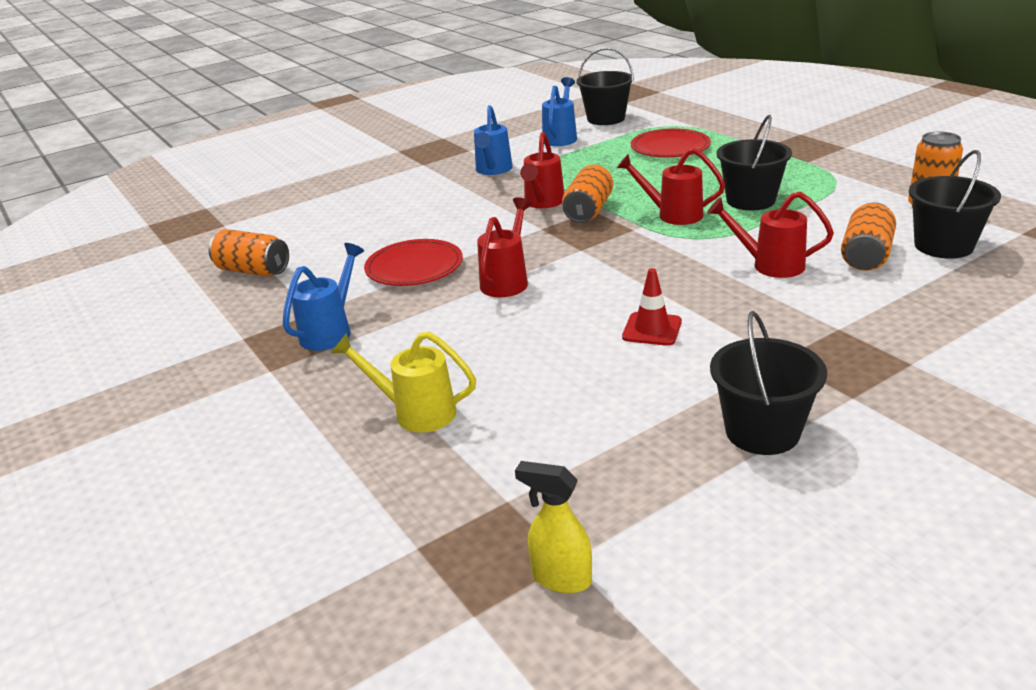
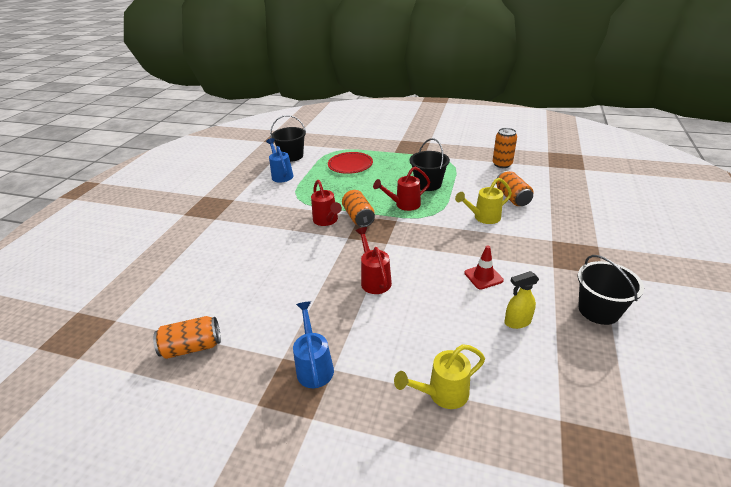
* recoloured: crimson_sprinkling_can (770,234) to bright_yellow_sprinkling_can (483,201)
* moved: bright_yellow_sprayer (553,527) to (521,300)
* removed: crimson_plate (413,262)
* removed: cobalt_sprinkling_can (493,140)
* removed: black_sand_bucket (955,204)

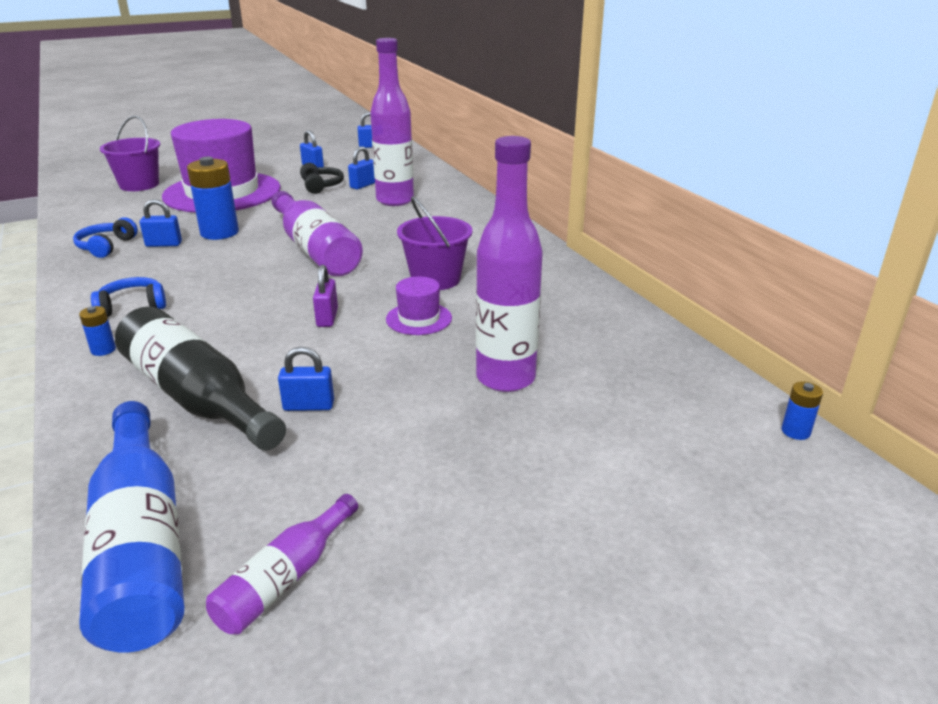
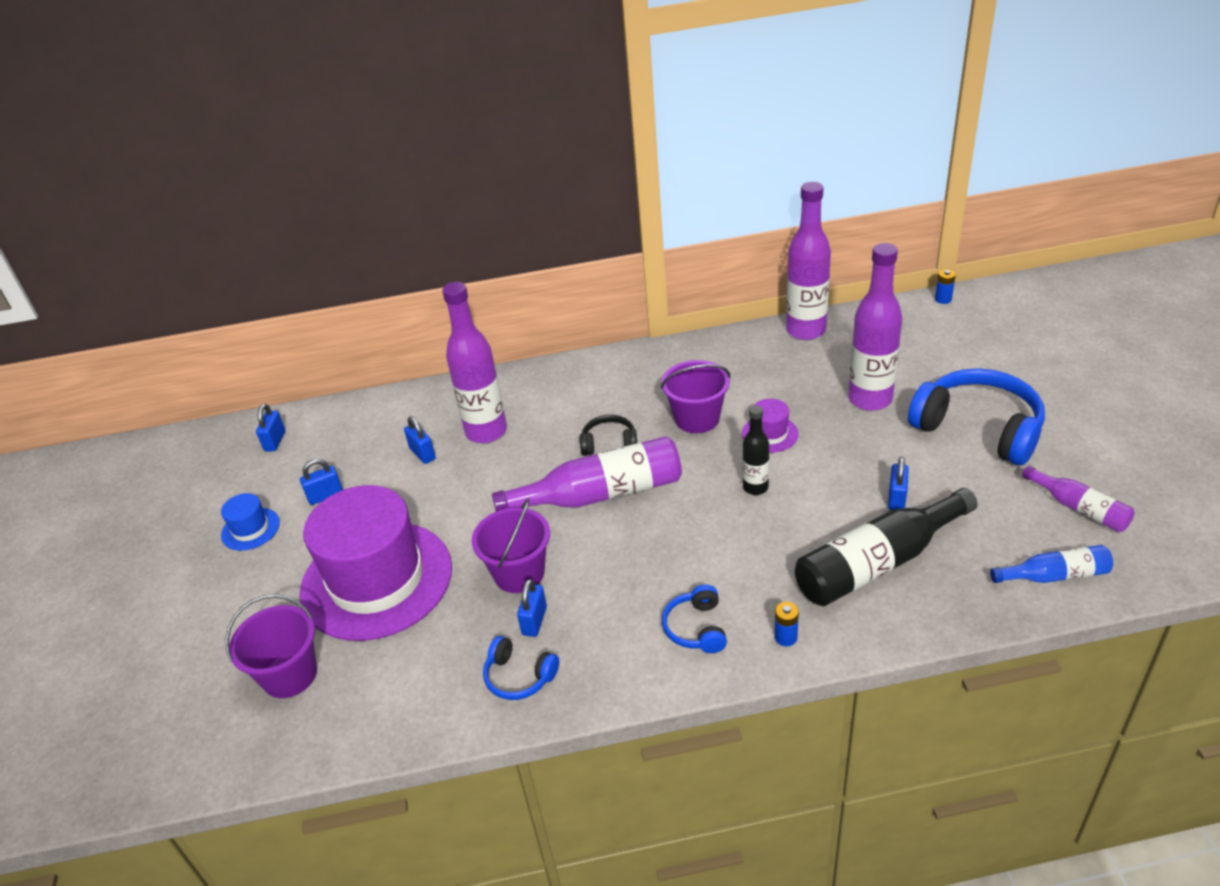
* added: cobalt_hat (250,522)
* replaced: cobalt_power_cell (213,198) to purple_sand_bucket (511,546)
* moved: black_headset (322,178) to (608,435)
* replaced: purple_lock (325,296) to black_drink_bottle (755,450)
* added: purple_drink_bottle (808,261)
* added: cobalt_headset (976,416)
* resized: cobalt_drink_bottle (132,527) = (1051,564) x0.54

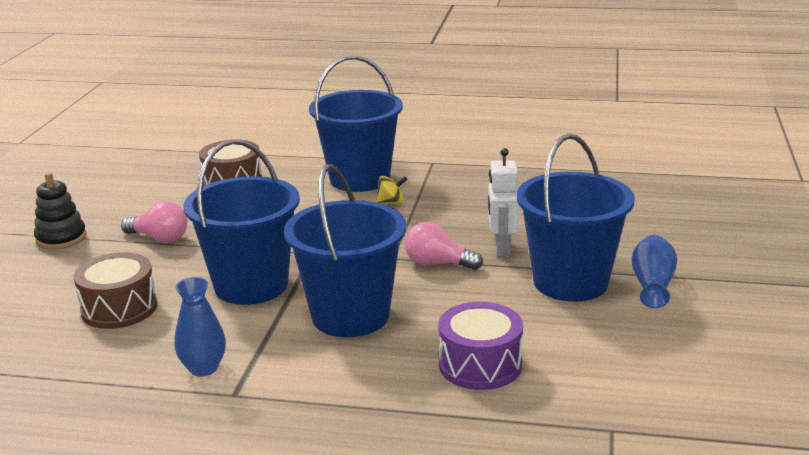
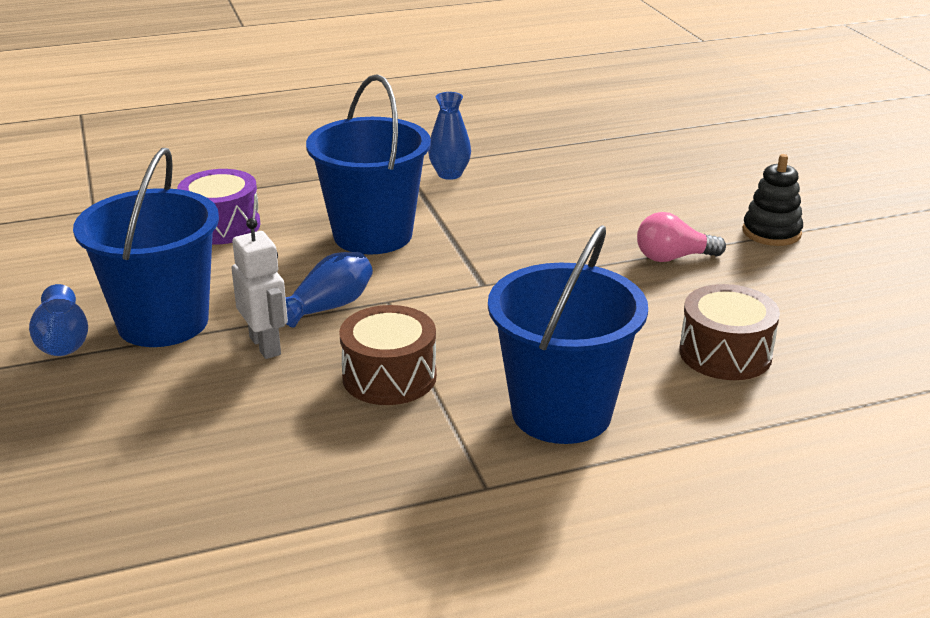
* replaced: rose-pink_lightbulb (444,246) to cobalt_flower_vase (329,289)
* moved: brown_drum (115,290) to (388,355)
* removed: cobalt_sand_bucket (241,222)
* removed: bright_yellow_toy_top (391,190)

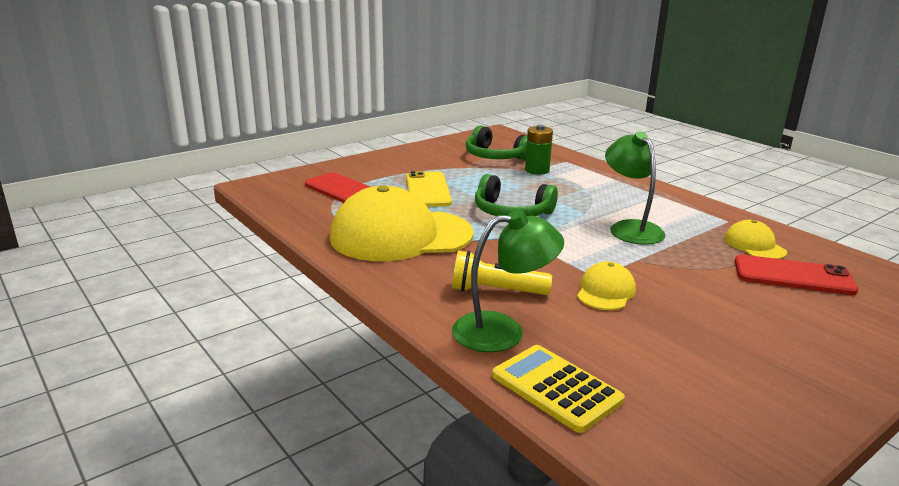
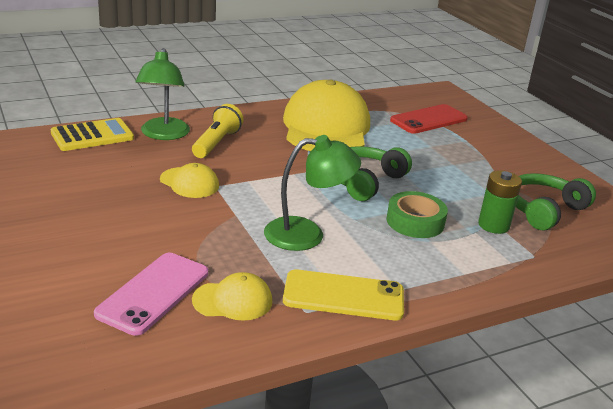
* recoloured: crimson_mobile_phone (796,274) to rose-pink_mobile_phone (151,294)
* moved: bright_yellow_mobile_phone (429,189) to (343,294)
* added: emerald_tape (417,214)

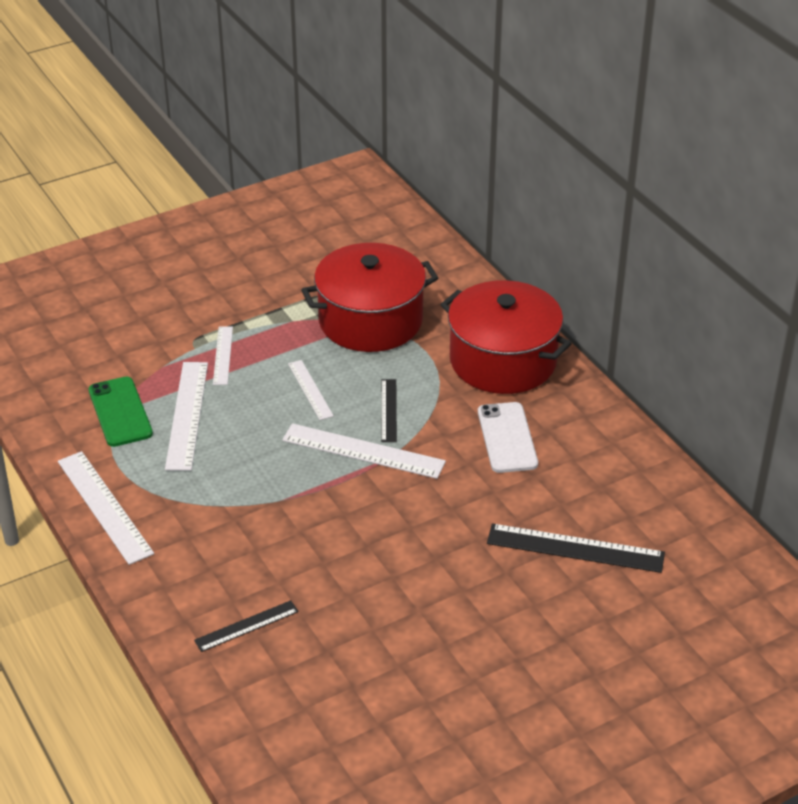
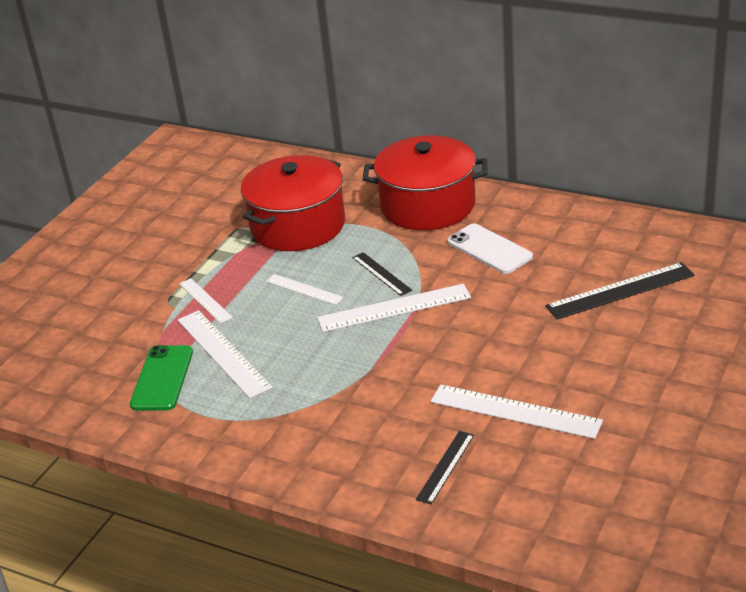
* turned: emerald_mobile_phone (121,411) = (161,377) 60 degrees clockwise
* moved: white_ruler (106,508) to (517,411)

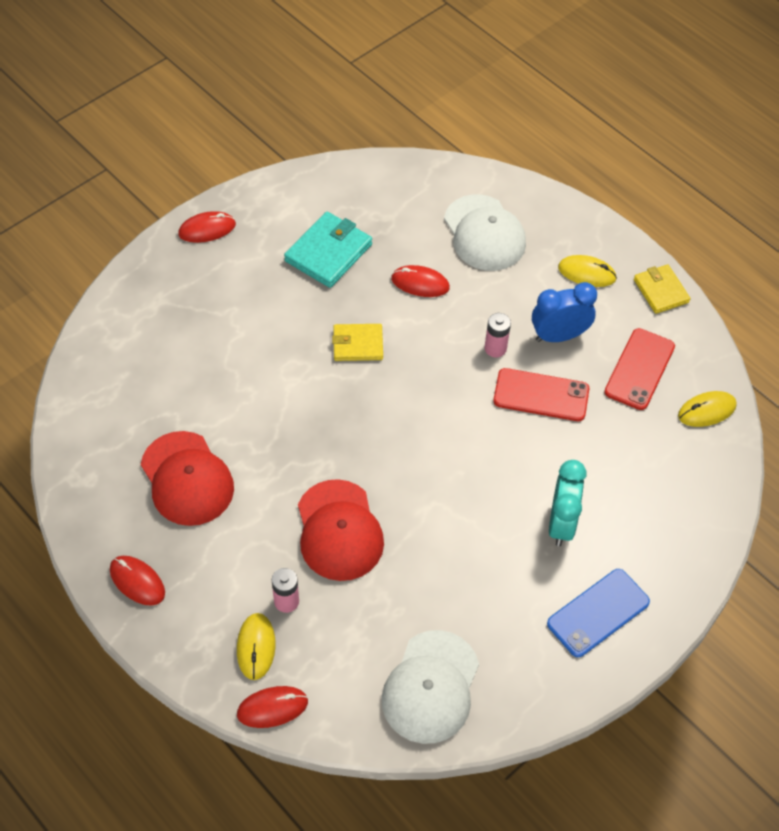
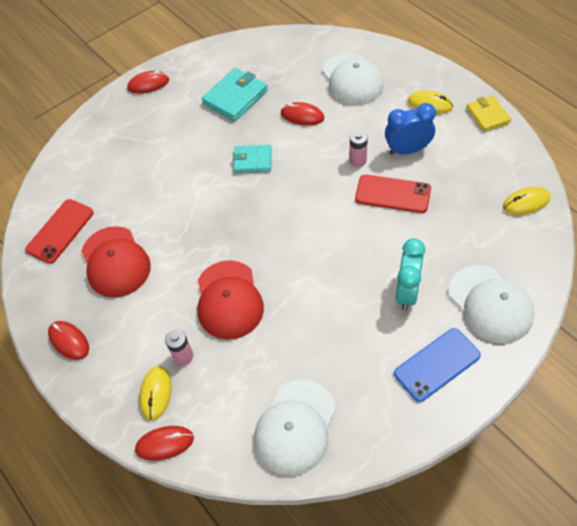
* moved: crimson_mobile_phone (639,369) to (59,231)
* recoloured: bright_yellow_card_wallet (357,342) to turquoise_card_wallet (252,159)
* added: white_cap (491,304)

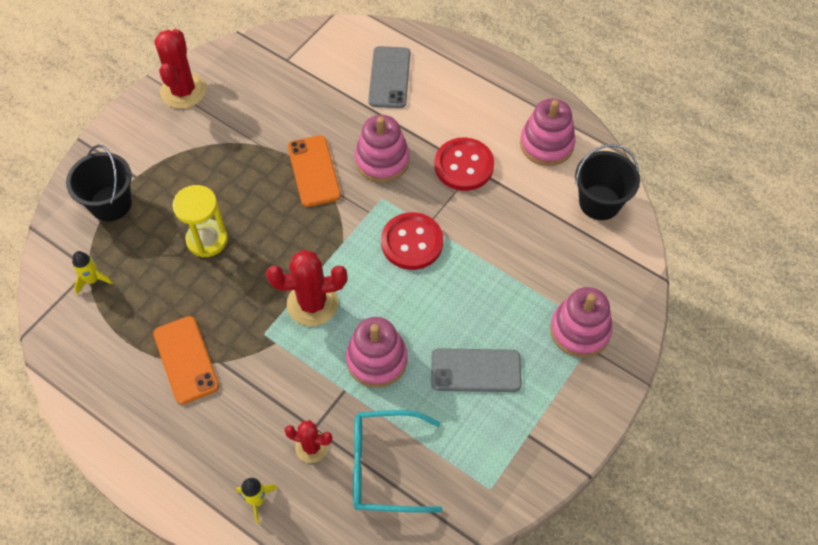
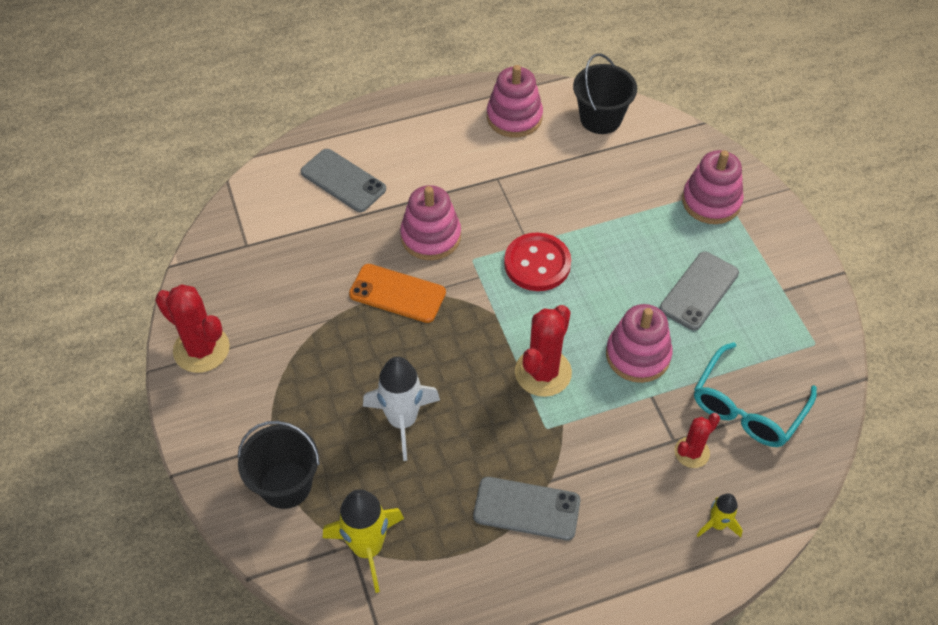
* resized: bright_yellow_toy_rocket (92,273) = (363,541) x1.85
* replaced: bright_yellow_sand_timer (200,221) to white_toy_rocket (401,409)
* recoloured: orange-coloured_mobile_phone (186,360) to gray_mobile_phone (526,508)
* removed: crimson_shirt_button (464,164)

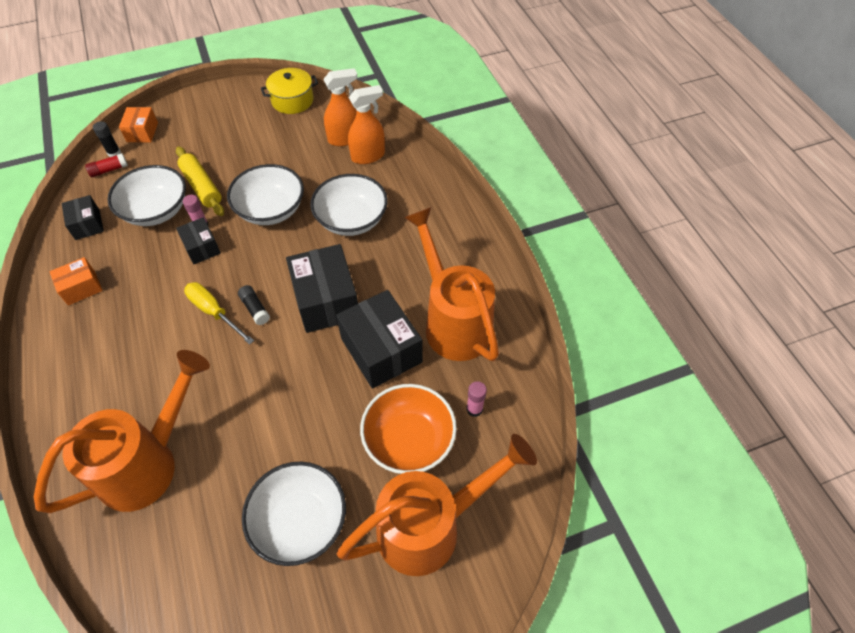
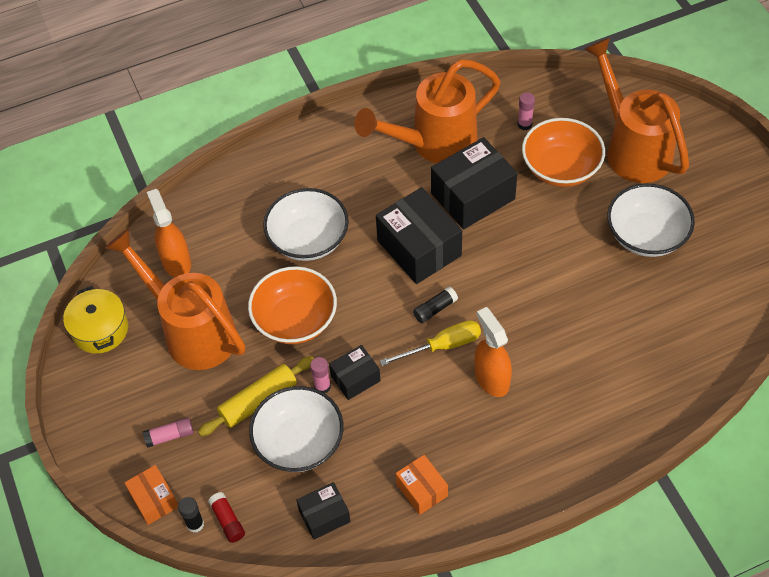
* moved: orange-coloured_sprinkling_can (122,431) to (175,299)
* turned: orange-coloured_package (138,124) = (151,495) 60 degrees clockwise
* added: rose-pink_glue (168,432)
* recoloured: white_serving_bowl (265,194) to orange-coloured_serving_bowl (292,305)
* turned: black_package (322,288) = (419,235) 75 degrees clockwise
* turned: bright_yellow_screwdriver (219,313) = (430,343) 150 degrees counterclockwise
* moved: orange-coloured_sprayer (366,124) to (493,352)

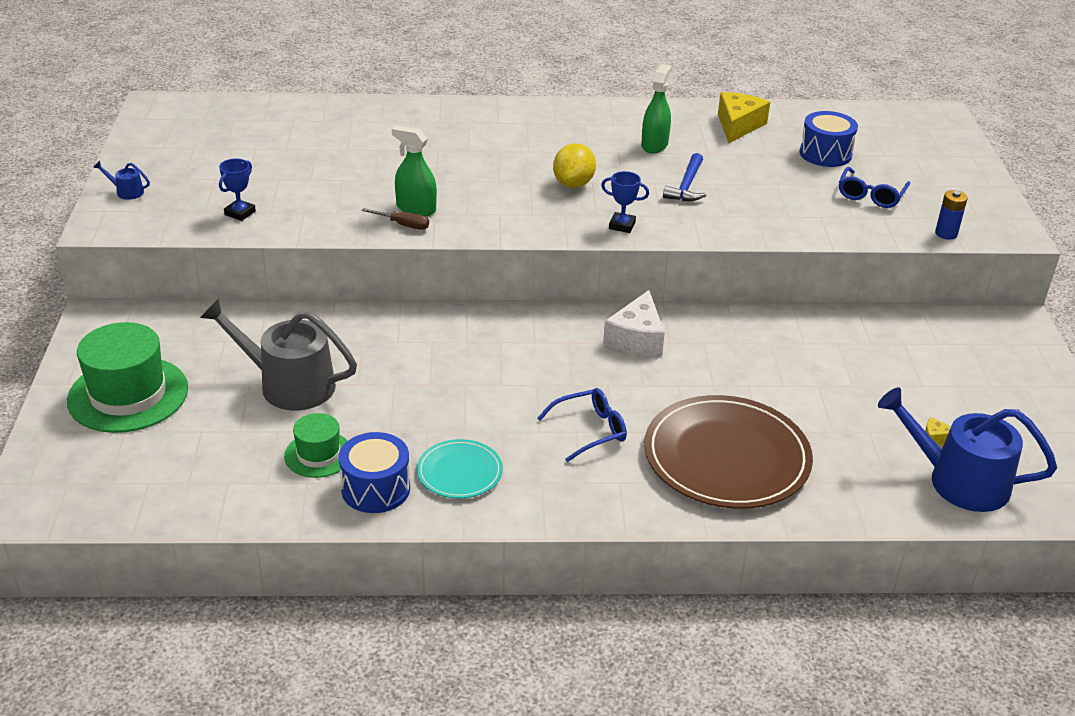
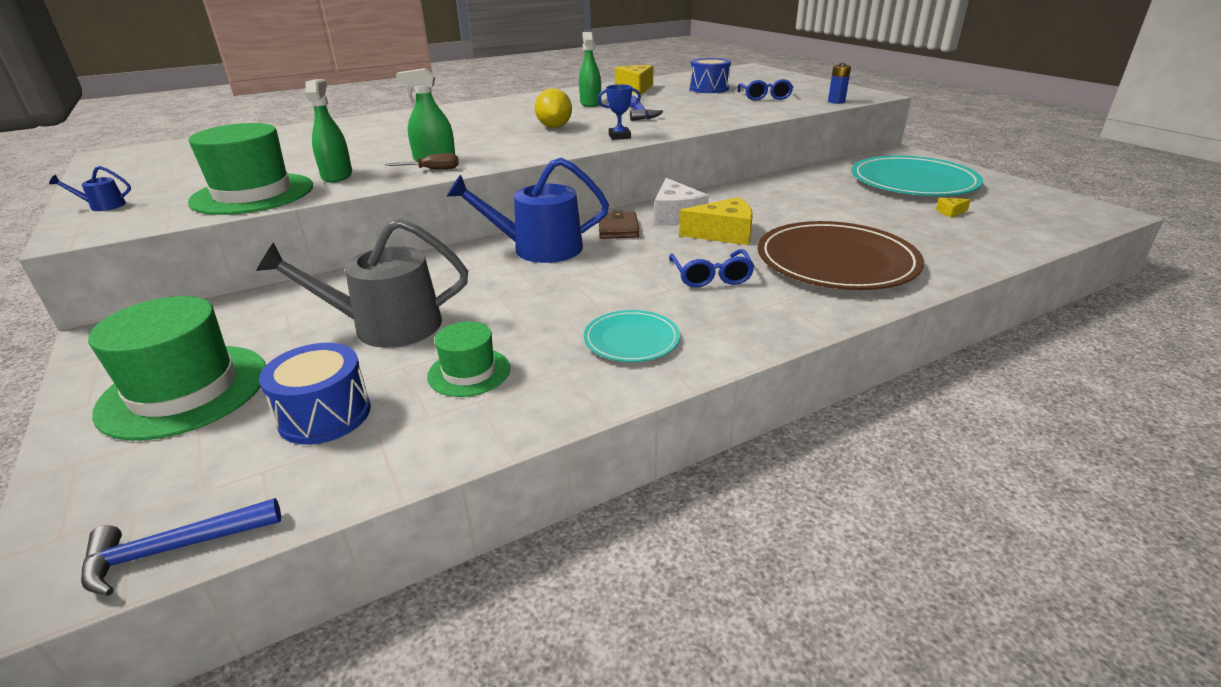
* added: cobalt_claw_hammer (181,547)
* replaced: cobalt_prize_cup (237,190) to emerald_hat (250,169)
* moved: cobalt_drum (374,472) to (315,394)
* added: emerald_sprayer (329,130)
* moved: cobalt_sprinkling_can (967,450) to (528,210)
* added: brown_card_wallet (619,224)
* turned: cobalt_eyeglasses (582,425) = (712,268) 135 degrees clockwise
* added: bright_yellow_cheese_wedge (716,221)
* added: turquoise_plate (917,175)

